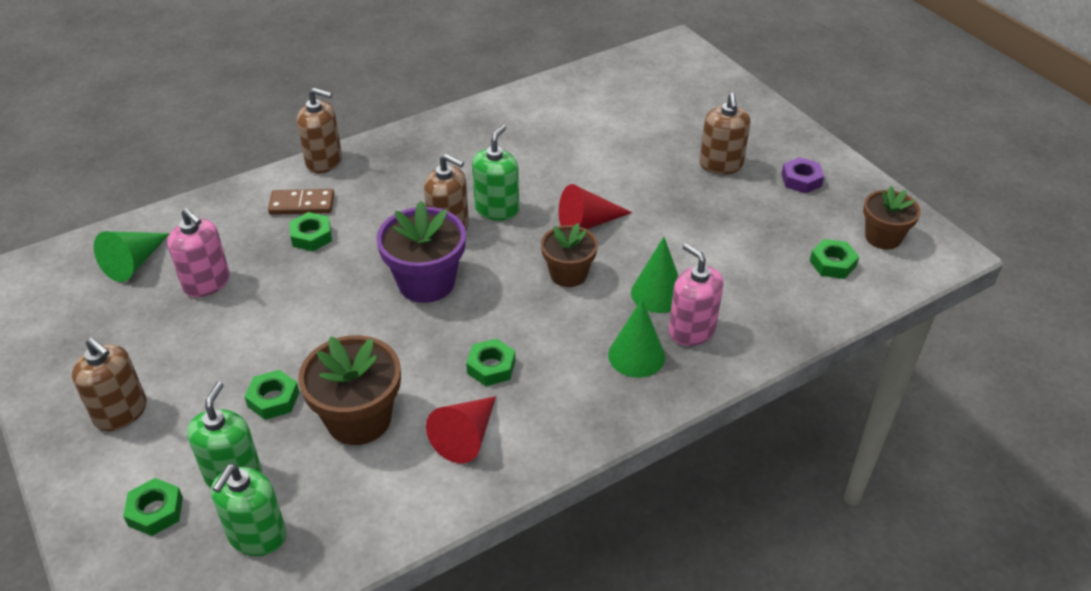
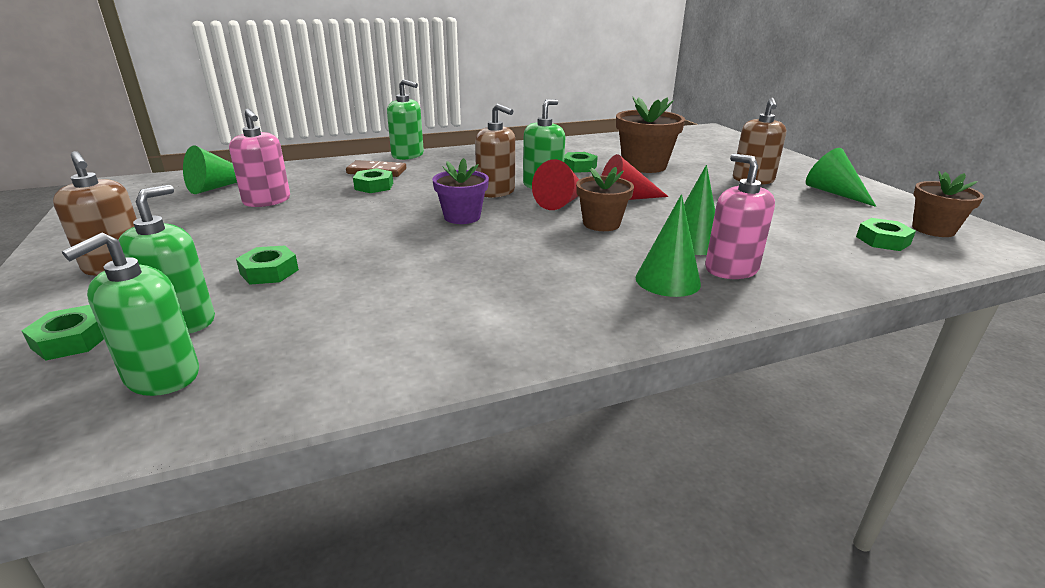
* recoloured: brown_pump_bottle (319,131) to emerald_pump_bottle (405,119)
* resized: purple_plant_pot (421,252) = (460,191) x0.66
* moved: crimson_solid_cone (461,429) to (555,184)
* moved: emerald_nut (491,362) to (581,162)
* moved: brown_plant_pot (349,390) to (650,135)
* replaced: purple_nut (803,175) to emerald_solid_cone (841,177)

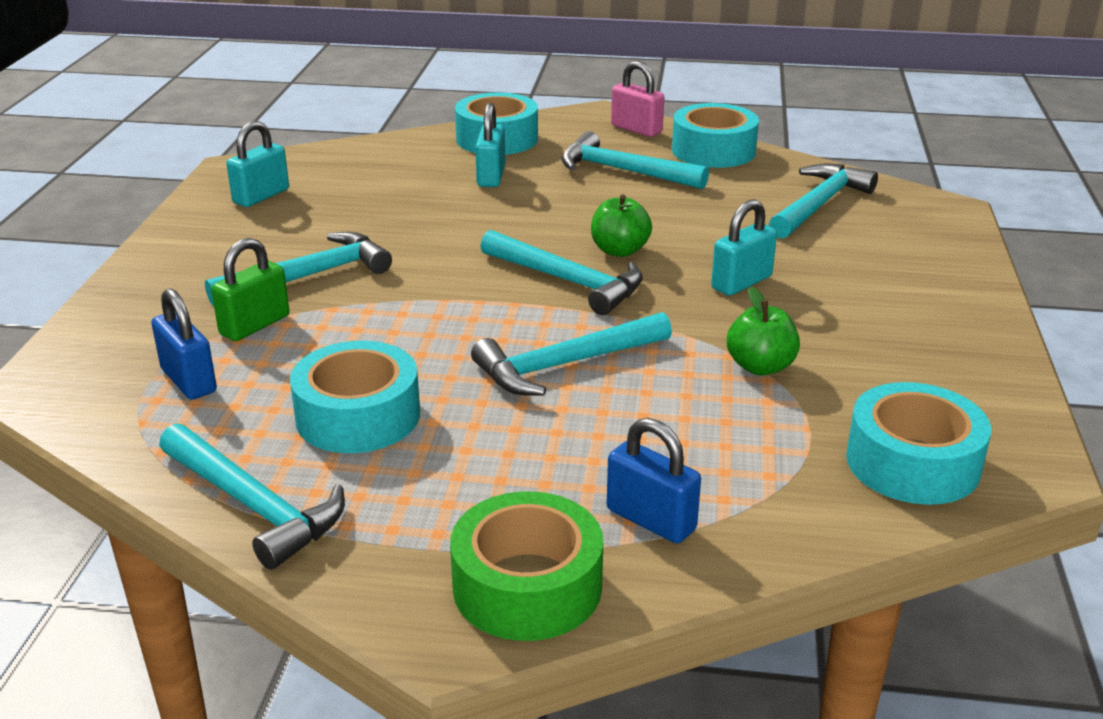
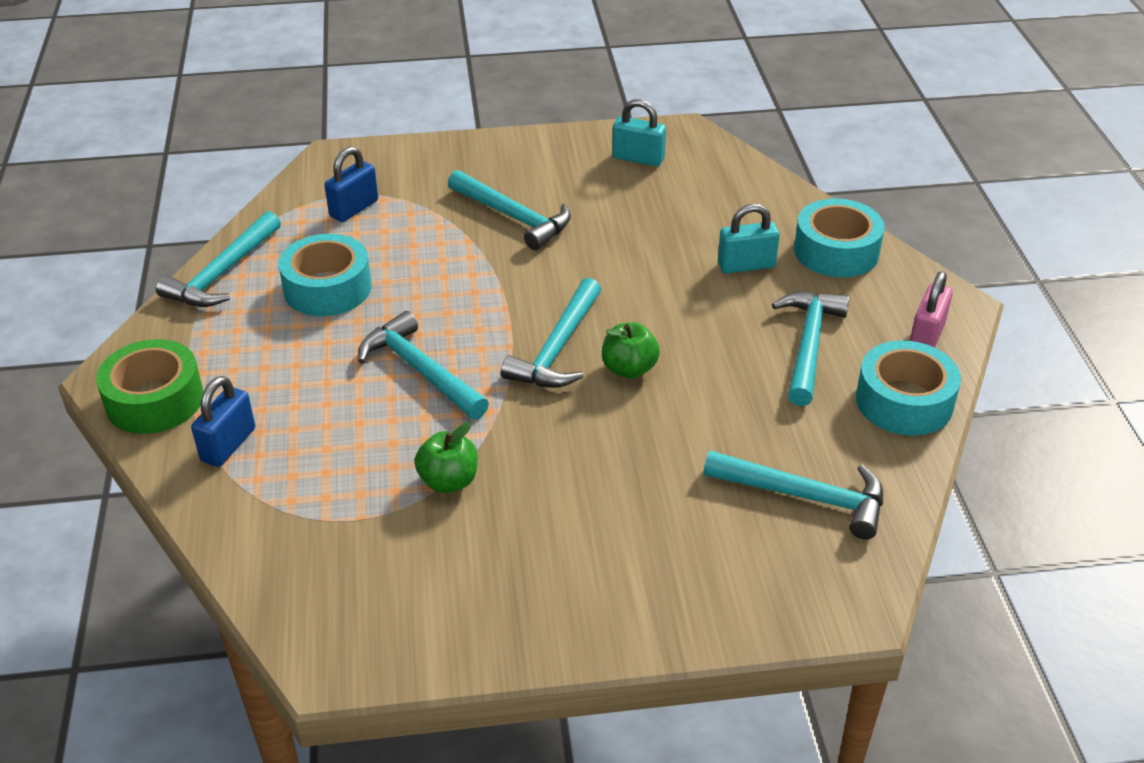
* removed: emerald_lock (250,289)
* removed: turquoise_lock (744,247)
* removed: turquoise_tape (918,443)

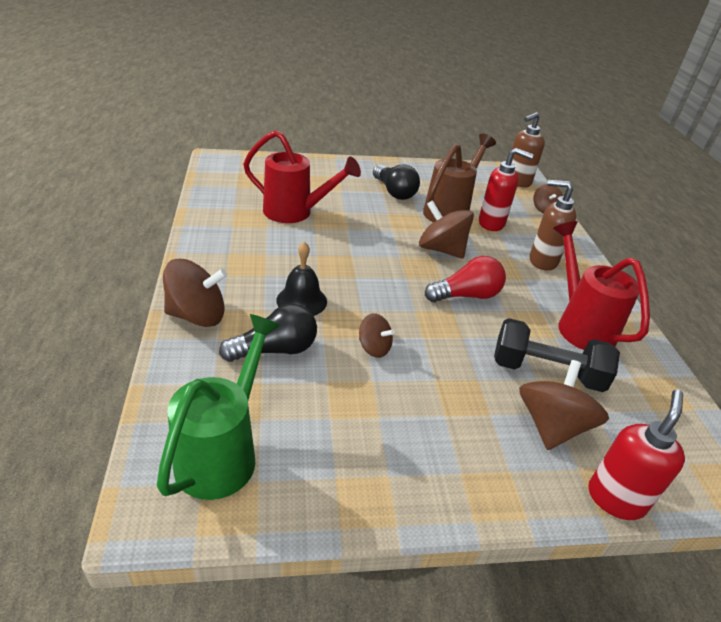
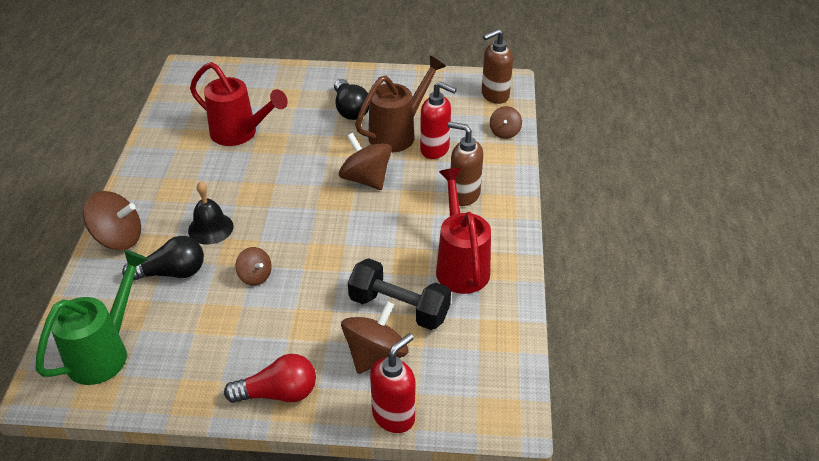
* moved: crimson_lightbulb (465,279) to (270,378)

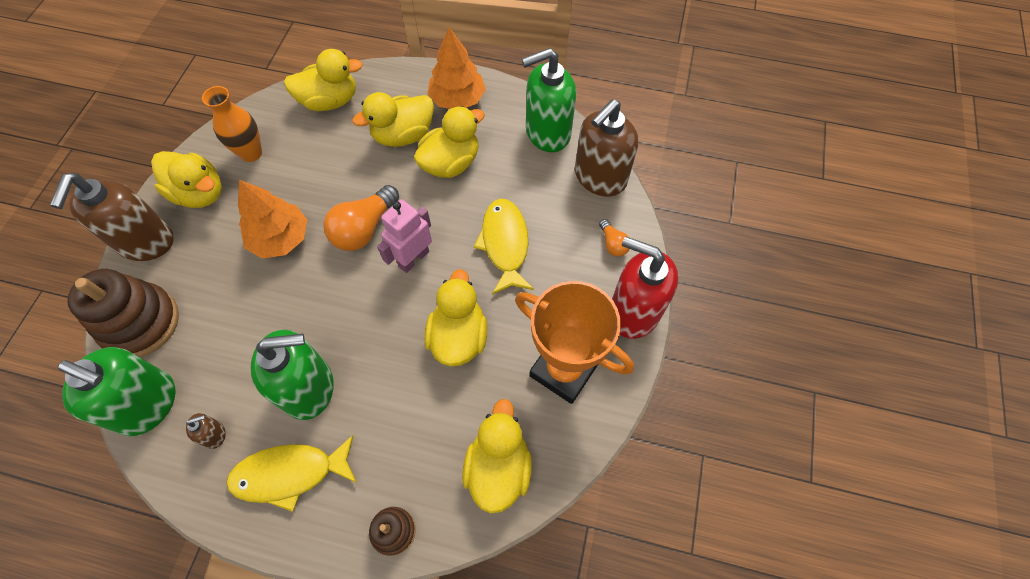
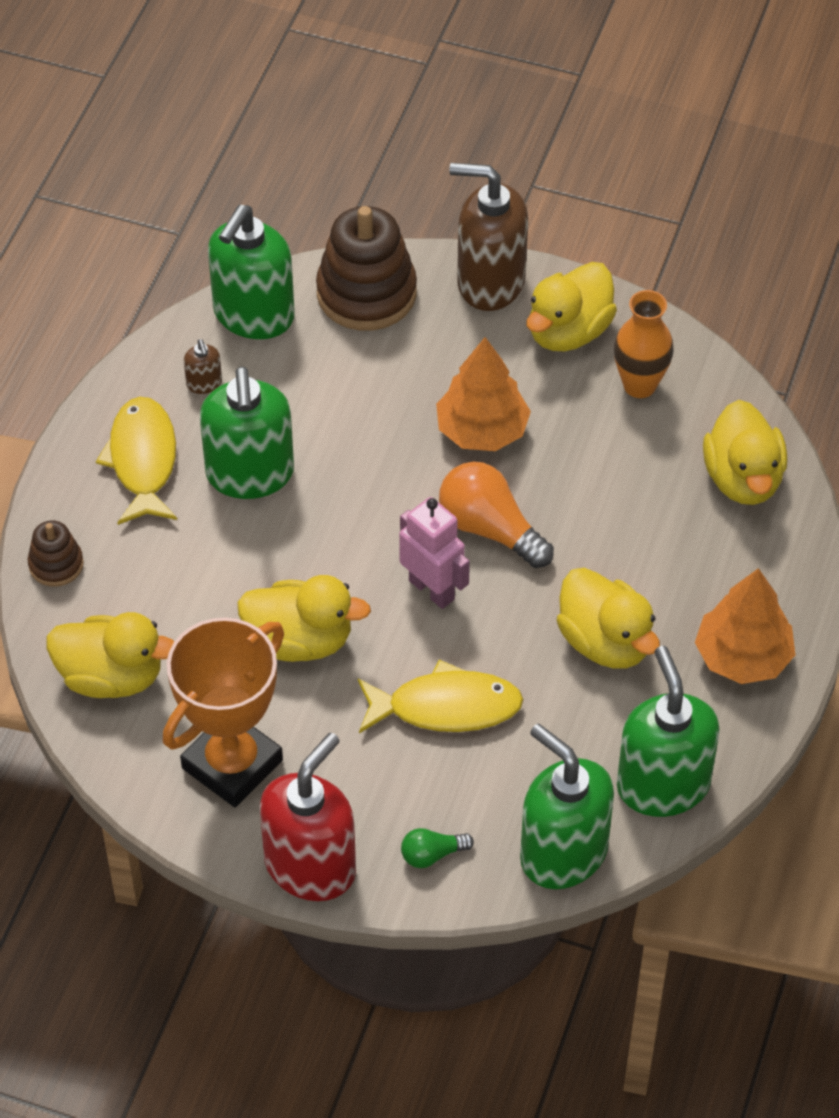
* recoloured: orange-coloured_lightbulb (614,238) to emerald_lightbulb (437,848)
* recoloured: brown_pump_bottle (606,148) to emerald_pump_bottle (567,806)
* removed: bright_yellow_duck (393,119)

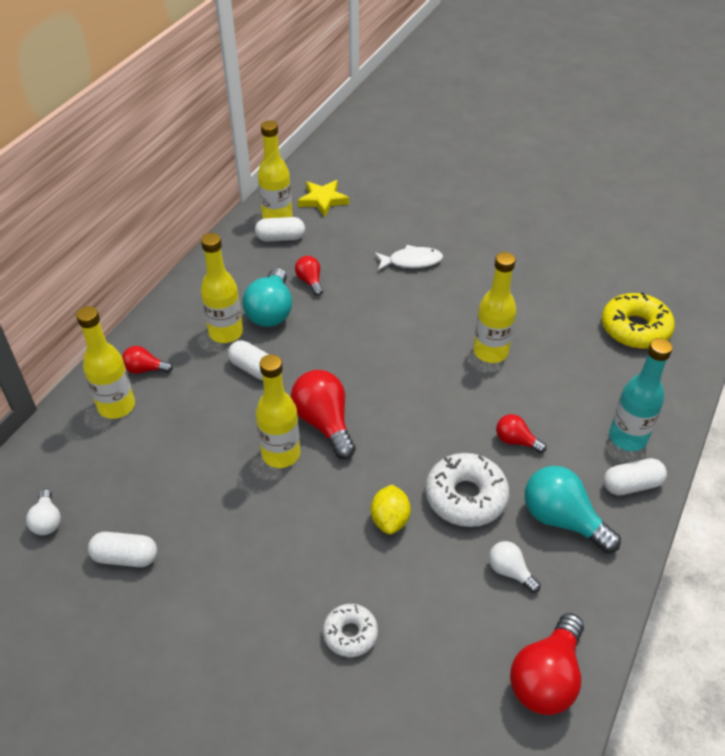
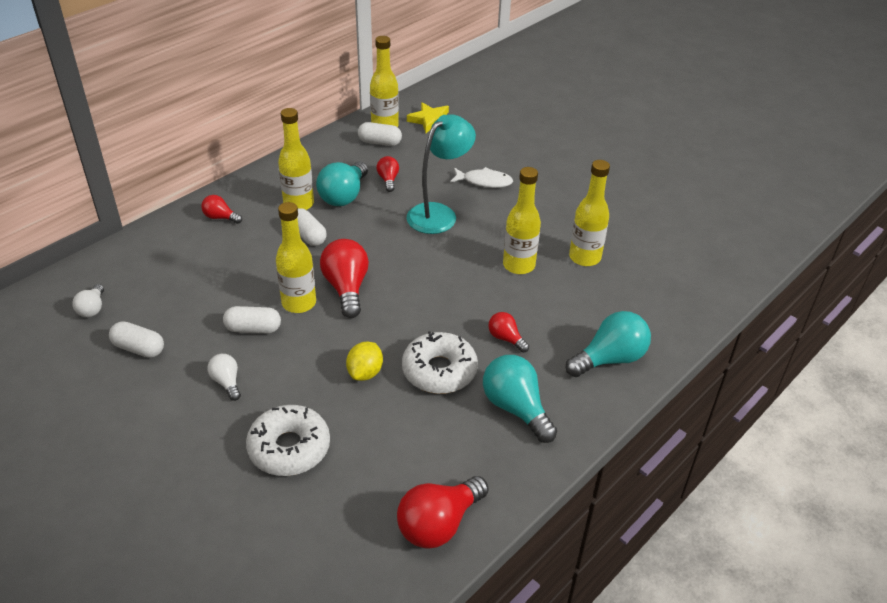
* moved: white_lightbulb (515,567) to (224,377)
* moved: white_pill (635,476) to (252,319)
* resized: white_donut (350,630) = (288,440) x1.69
* added: turquoise_desk_lamp (441,174)
* replaced: turquoise_drink_bottle (641,394) to turquoise_lightbulb (608,344)
* moved: bright_yellow_drink_bottle (105,362) to (589,213)
* removed: bright_yellow_donut (638,320)

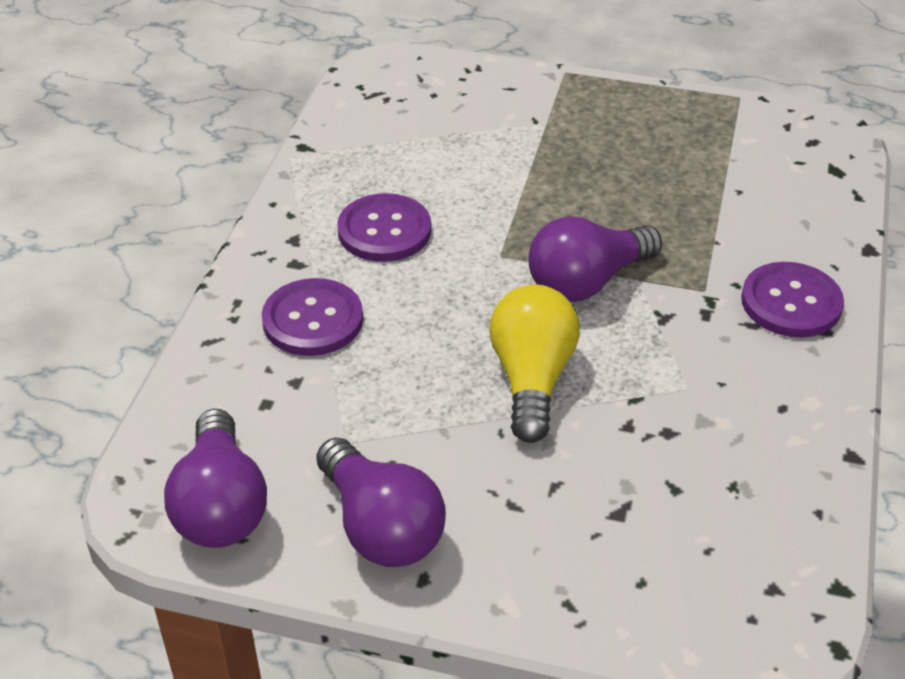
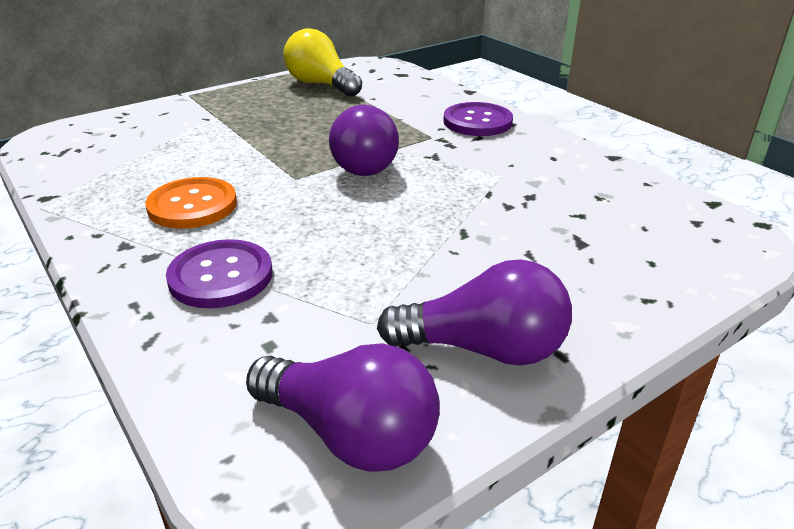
* recoloured: purple_shirt_button (384,227) to orange-coloured_shirt_button (191,203)
* moved: bright_yellow_lightbulb (534,363) to (322,62)

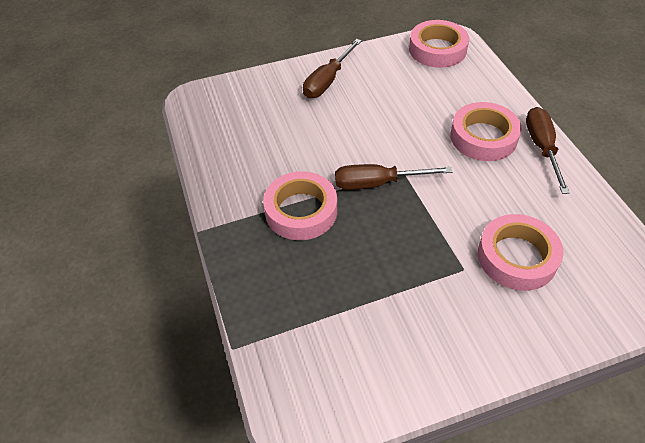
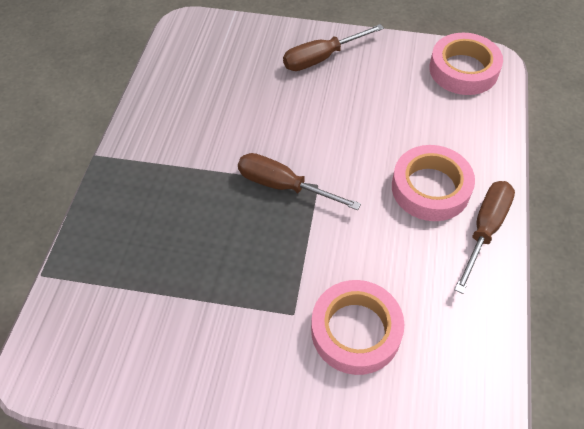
* removed: rose-pink_tape (300,205)

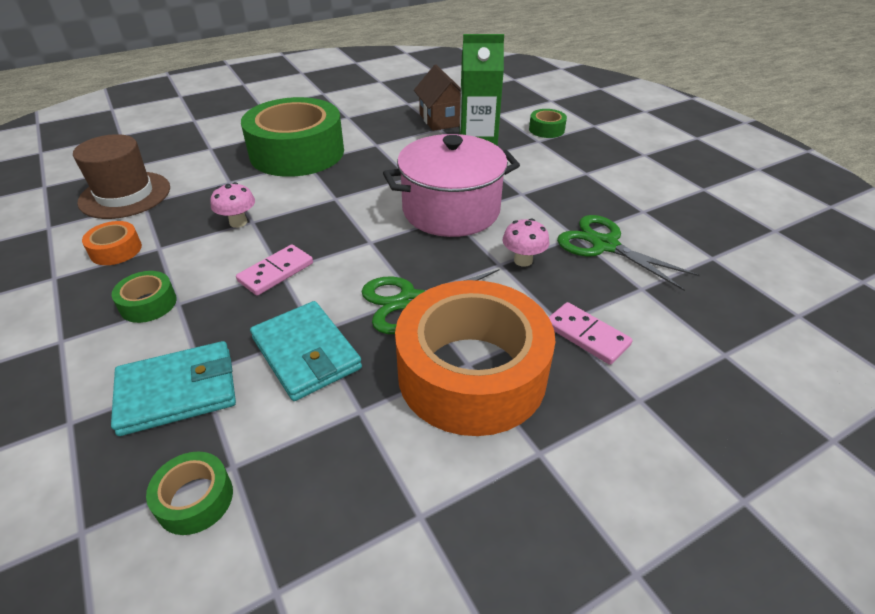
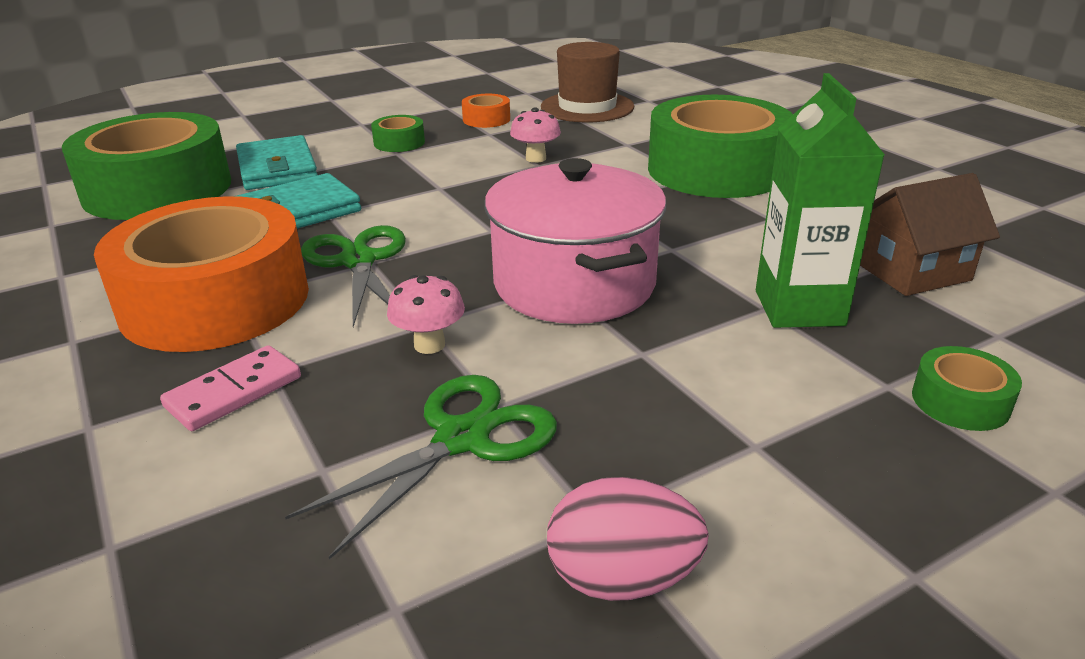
* resized: emerald_tape (189,493) = (146,166) x2.46
* added: rose-pink_egg (628,539)
* removed: rose-pink_domino (274,270)

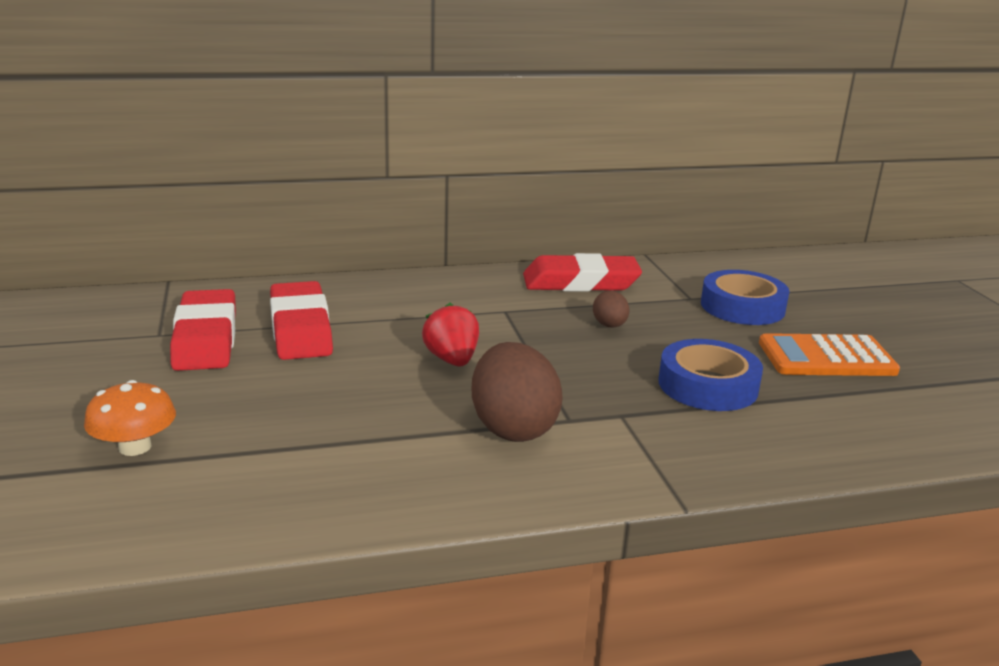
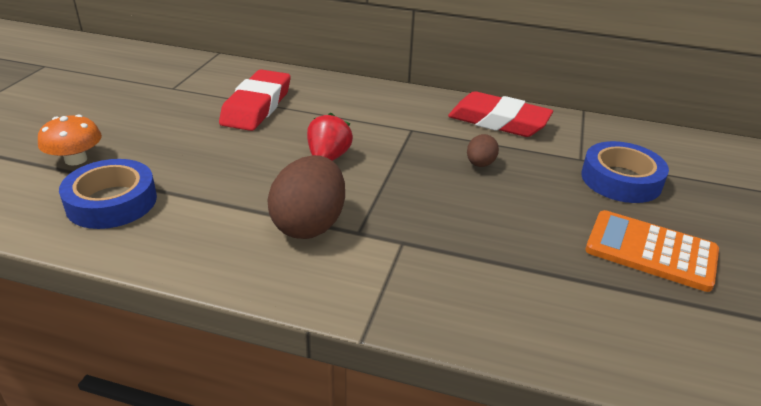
* moved: cobalt_tape (711,375) to (108,194)
* removed: crimson_eraser (203,330)

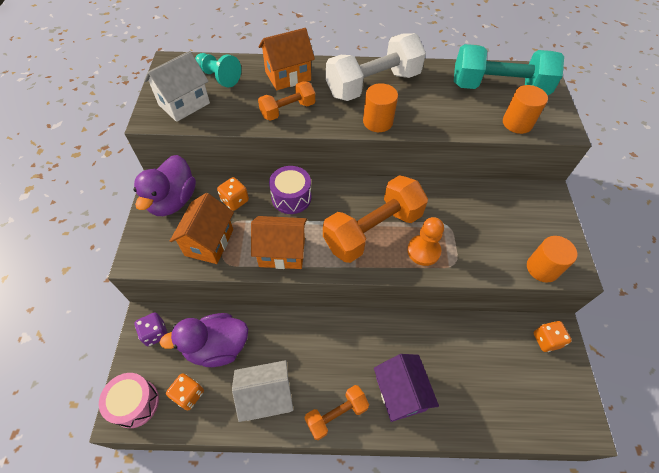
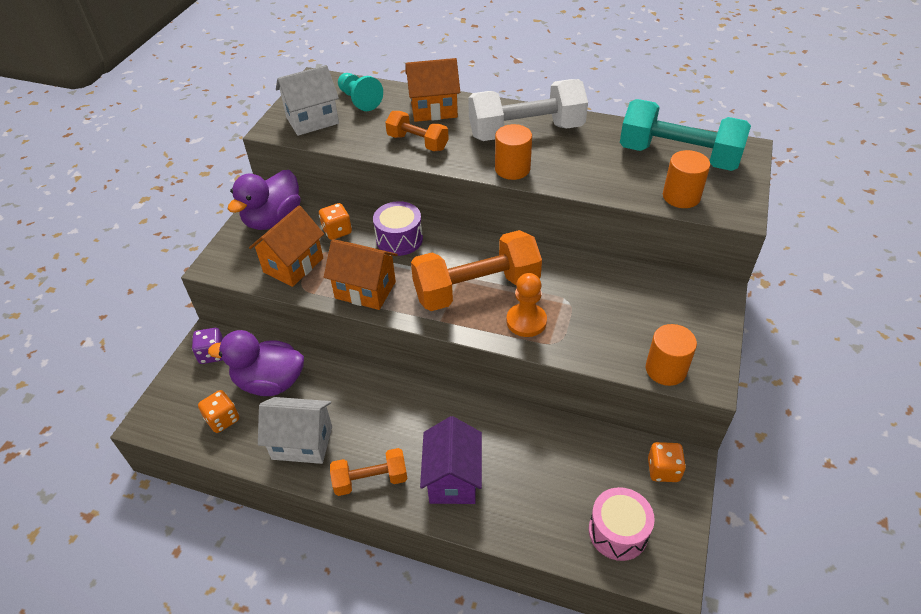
* turned: orange-coloured_free_weight (286,101) = (417,131) 45 degrees clockwise
* moved: rose-pink_drum (129,400) to (622,524)

